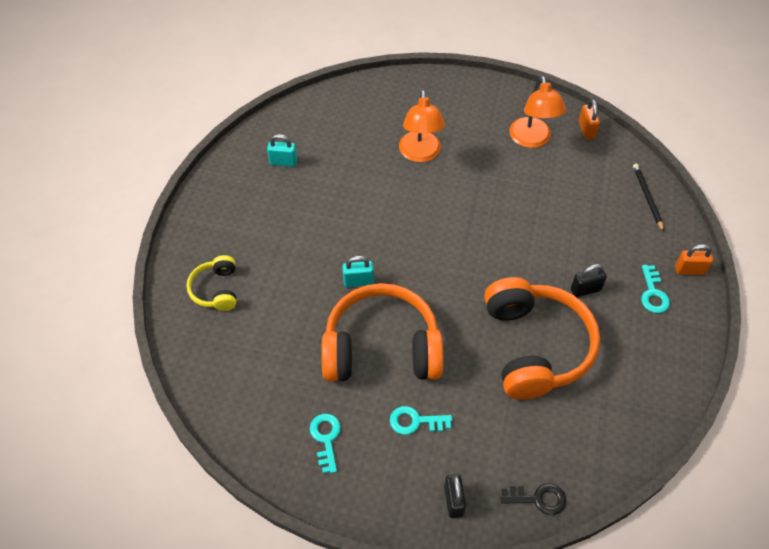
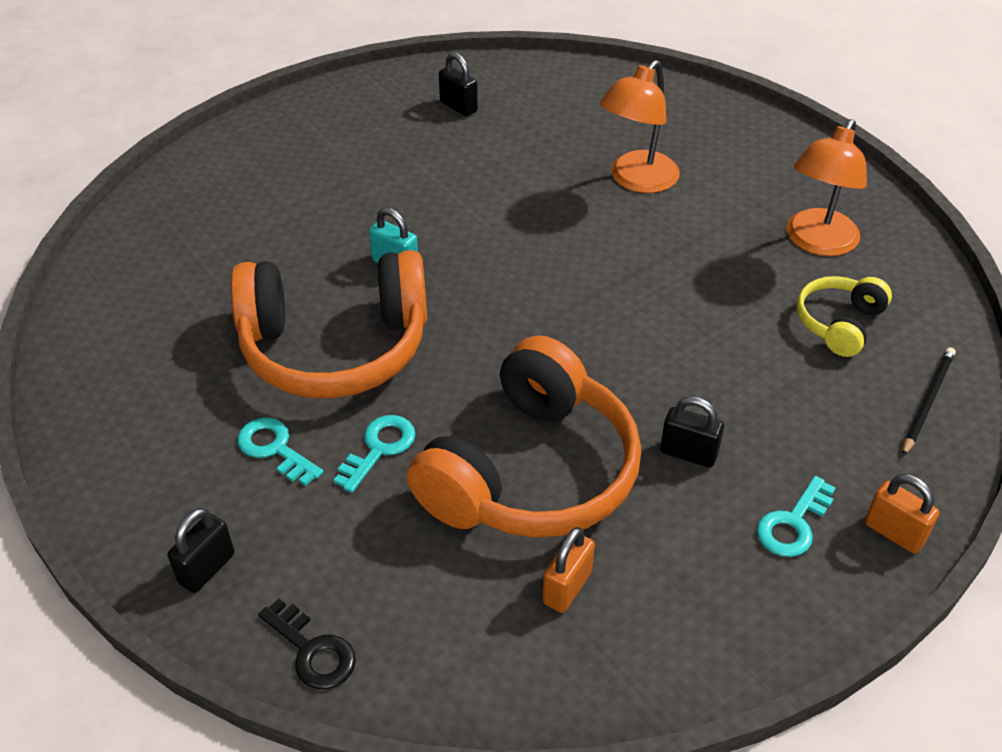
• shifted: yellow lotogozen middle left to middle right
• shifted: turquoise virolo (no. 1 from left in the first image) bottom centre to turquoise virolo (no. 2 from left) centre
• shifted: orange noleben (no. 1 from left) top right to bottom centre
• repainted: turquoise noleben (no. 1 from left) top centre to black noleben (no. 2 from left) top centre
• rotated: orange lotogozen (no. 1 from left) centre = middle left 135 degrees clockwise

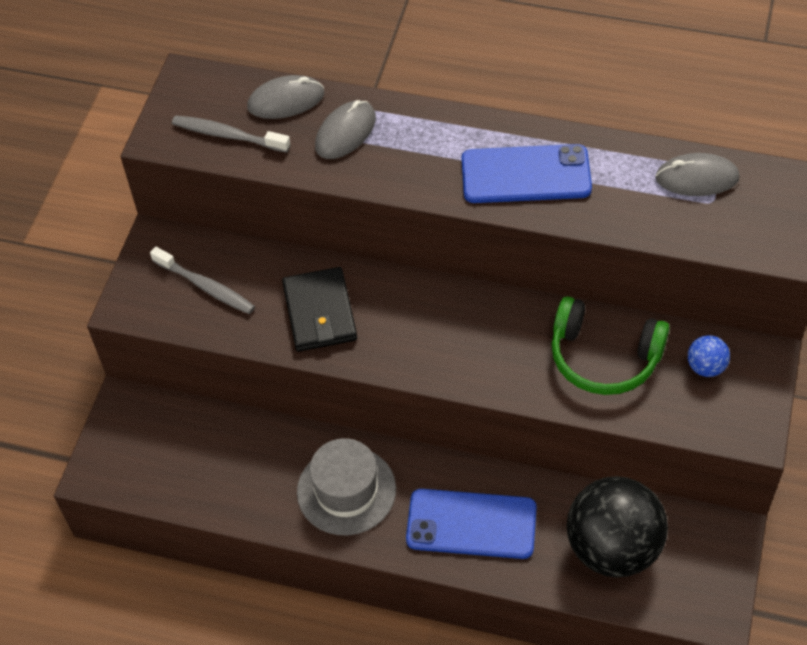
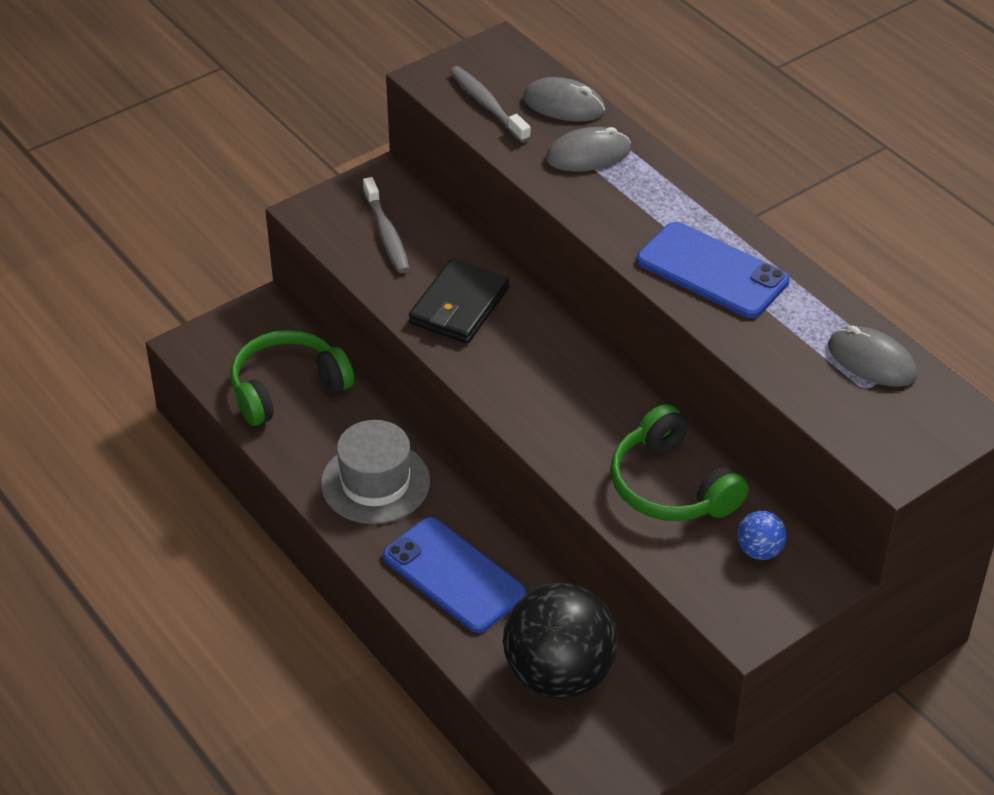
• new: green lotogozen (no. 1 from left) middle left

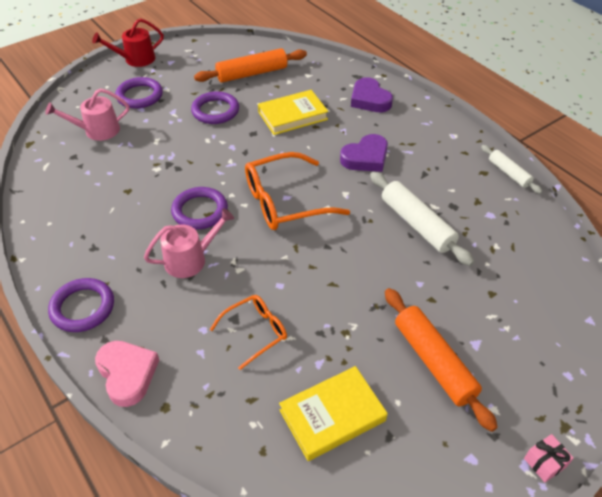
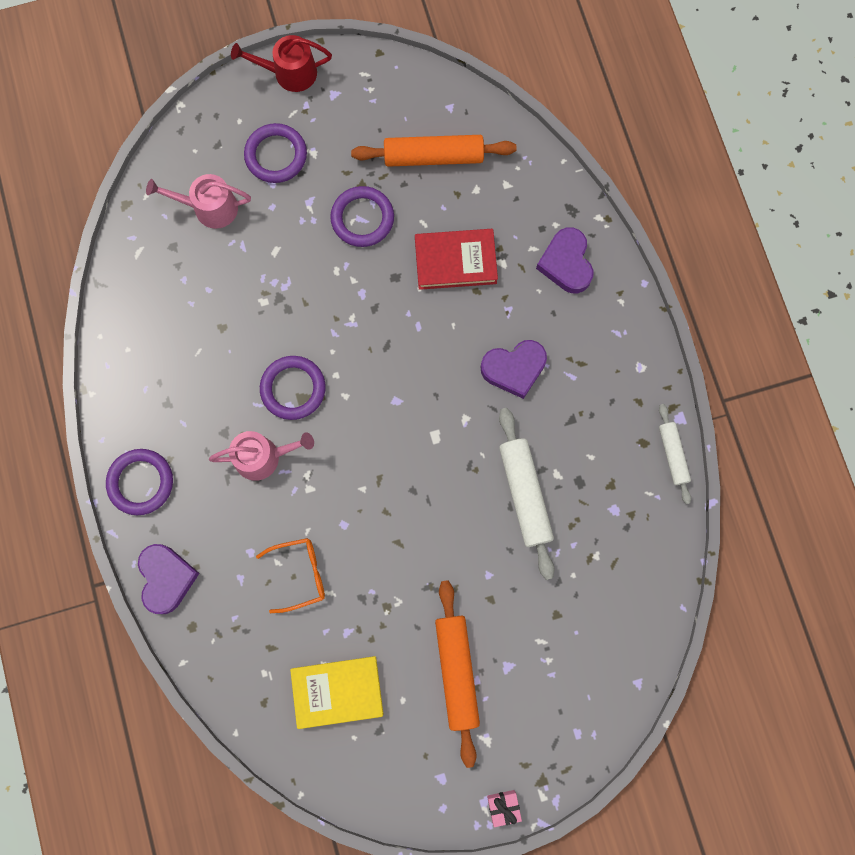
• gone: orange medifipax (no. 2 from left) centre
• repainted: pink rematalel bottom left to purple rematalel (no. 1 from left) bottom left
• repainted: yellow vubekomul (no. 1 from left) top centre to red vubekomul top centre

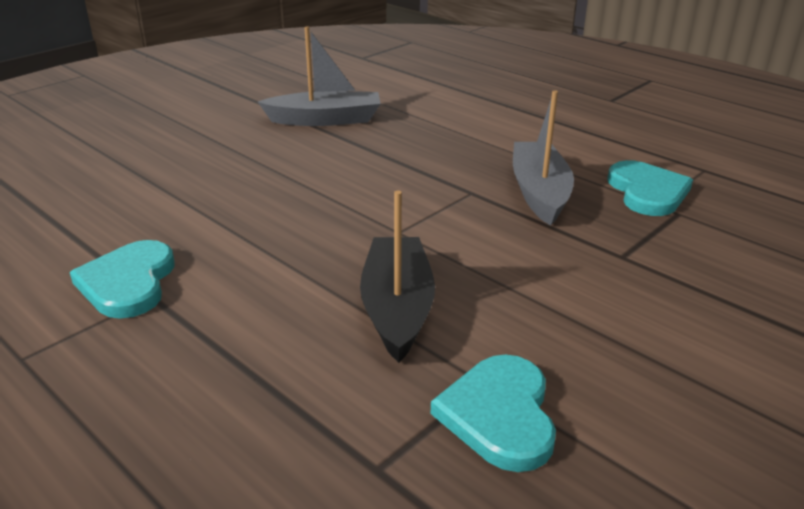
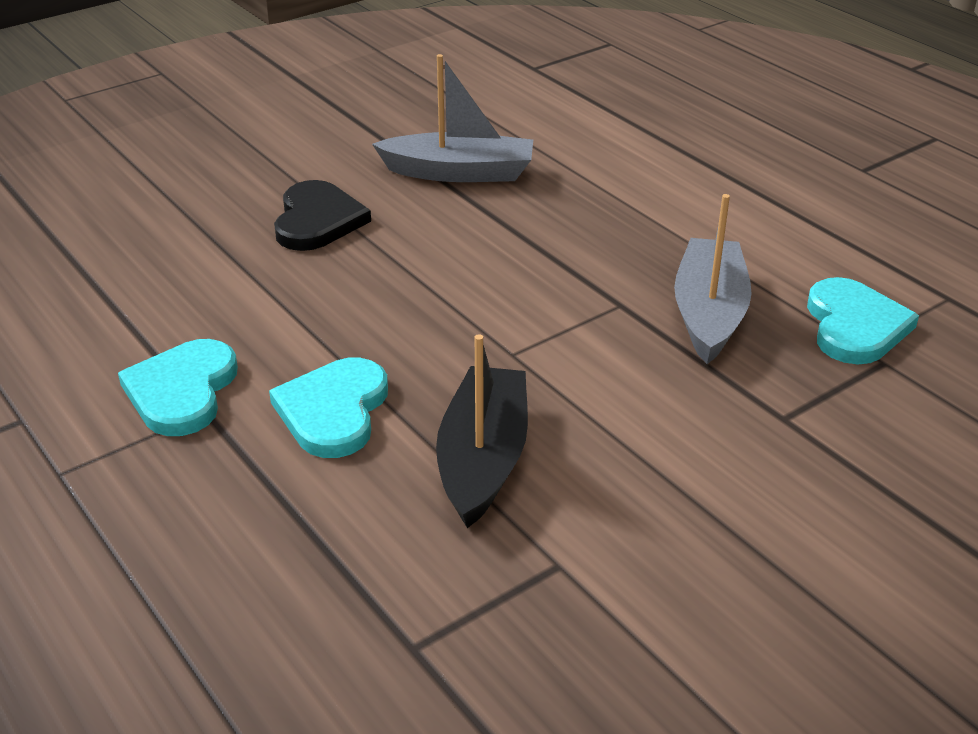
• new: black rematalel top left
• shifted: turquoise rematalel (no. 2 from left) bottom centre to centre

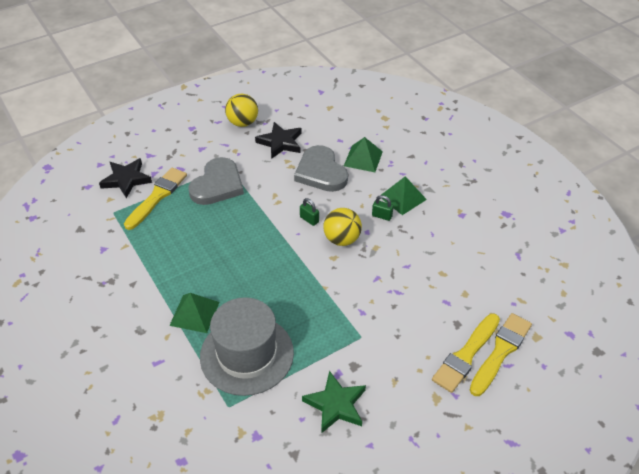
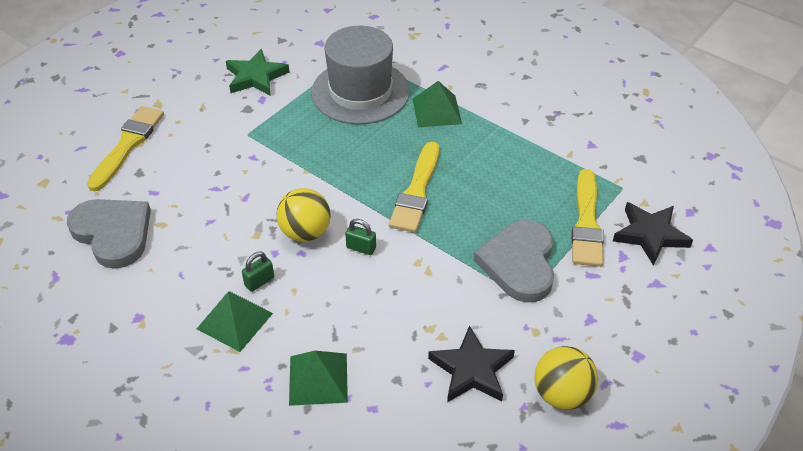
• shifted: grey rematalel (no. 2 from left in the first image) centre to grey rematalel (no. 1 from left) middle left
• shifted: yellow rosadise (no. 3 from left in the first image) bottom right to yellow rosadise (no. 2 from left) centre
• rotated: green noleben (no. 2 from left in the first image) centre = middle left 45 degrees counterclockwise

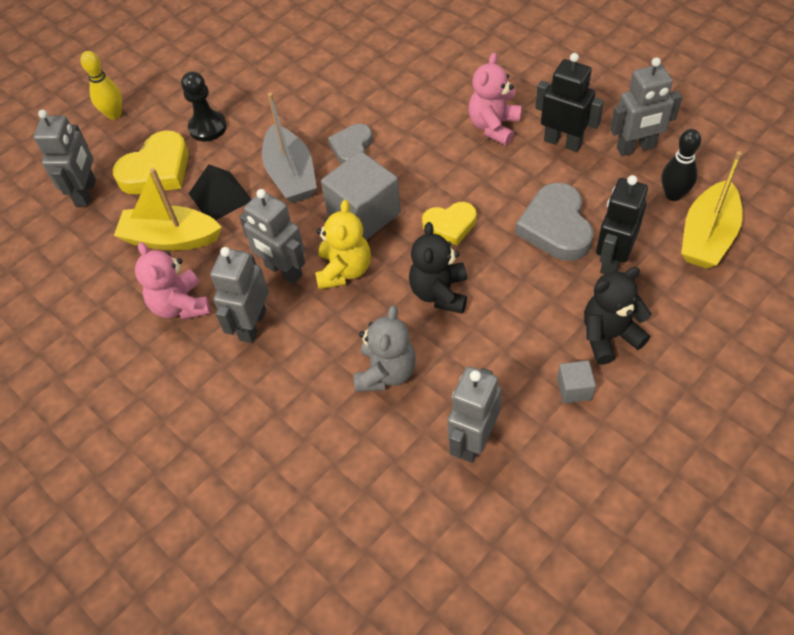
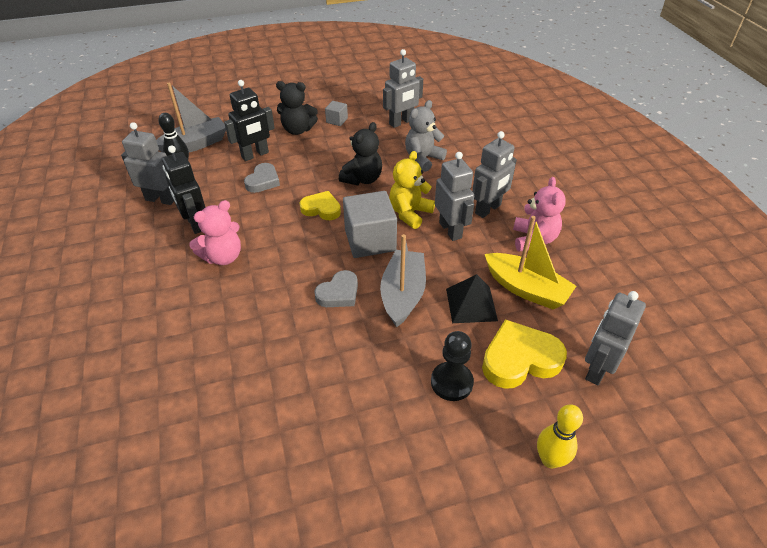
• repainted: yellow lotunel (no. 2 from left) top right to grey lotunel (no. 1 from left) top left
• scaled: grey rematalel (no. 2 from left in the first image) middle right = top centre x0.64

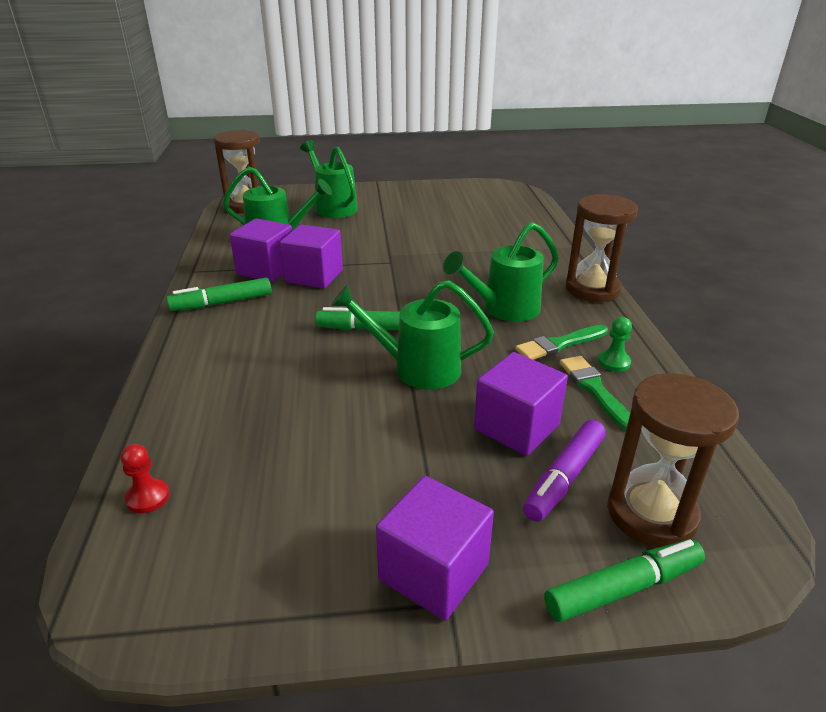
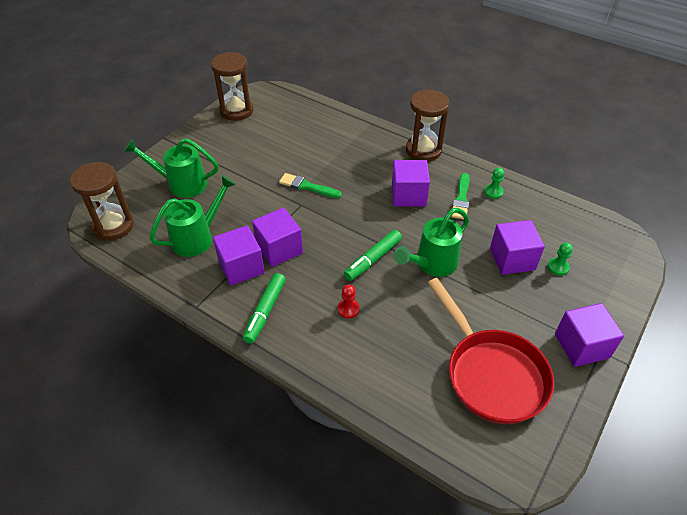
• gone: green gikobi (no. 3 from left) bottom right
• new: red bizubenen bottom right
• shifted: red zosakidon bottom left to centre
• shifted: green rosadise (no. 2 from left in the first image) middle right to green rosadise (no. 1 from left) centre
• shifted: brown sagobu (no. 3 from left in the first image) middle right to brown sagobu (no. 2 from left) top centre
• swapped: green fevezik (no. 4 from left) centre to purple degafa (no. 3 from left) centre
• swapped: purple gikobi middle right to green zosakidon (no. 2 from left) middle right

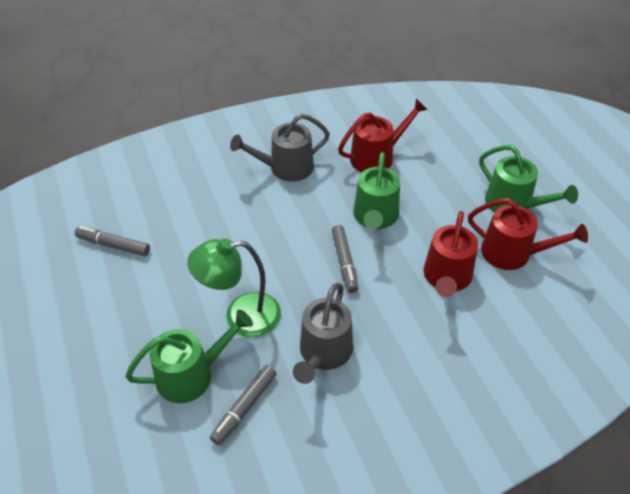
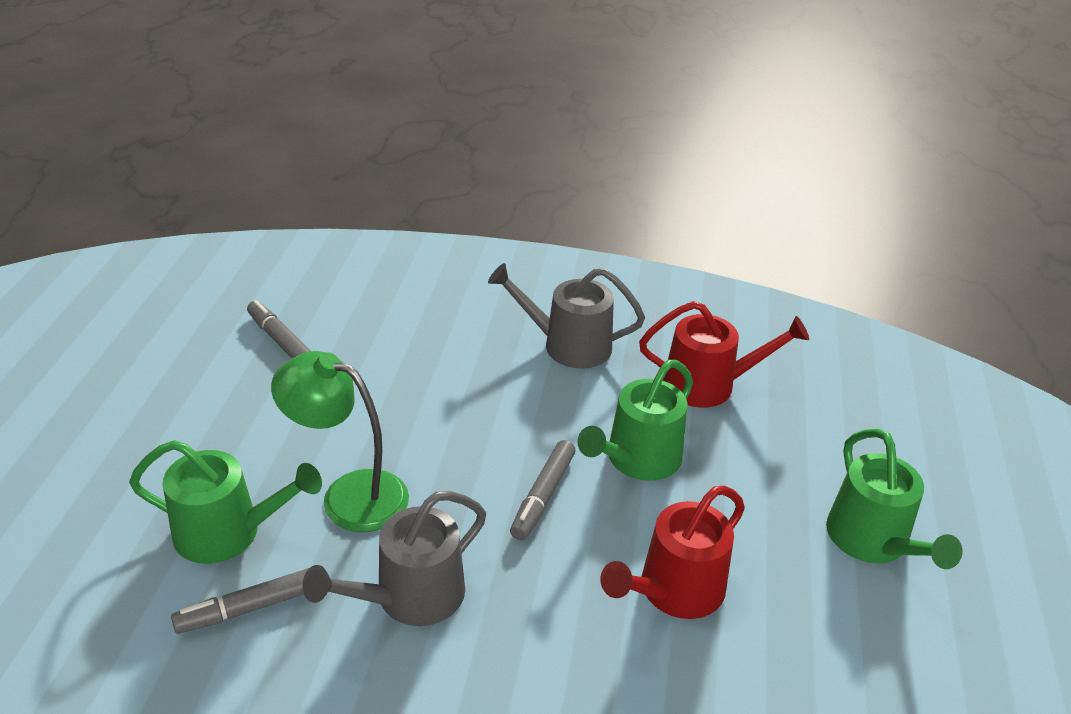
• gone: red fevezik (no. 3 from left) middle right

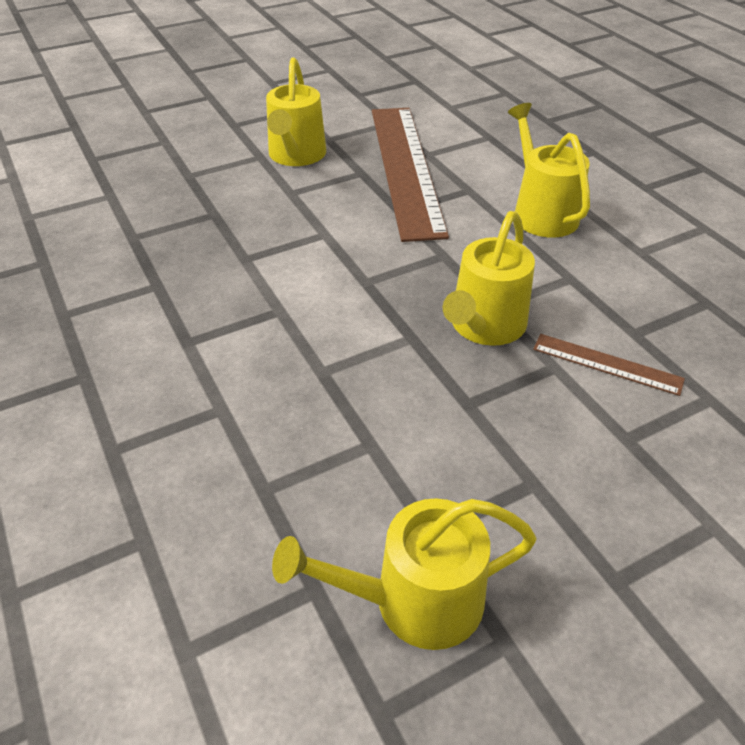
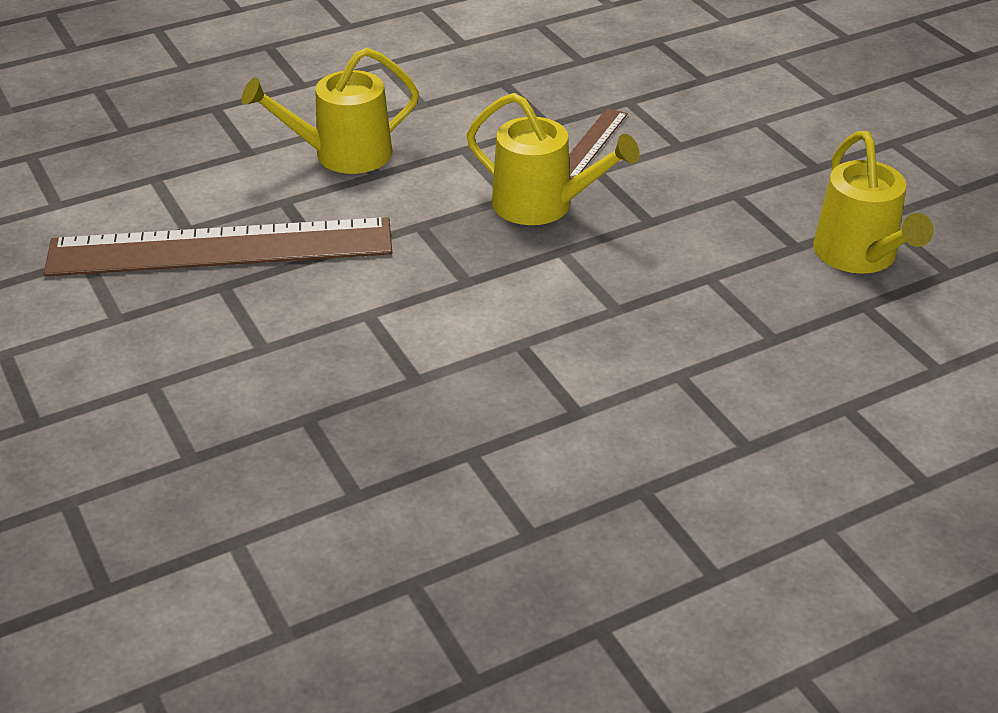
• gone: yellow fevezik (no. 1 from left) top centre

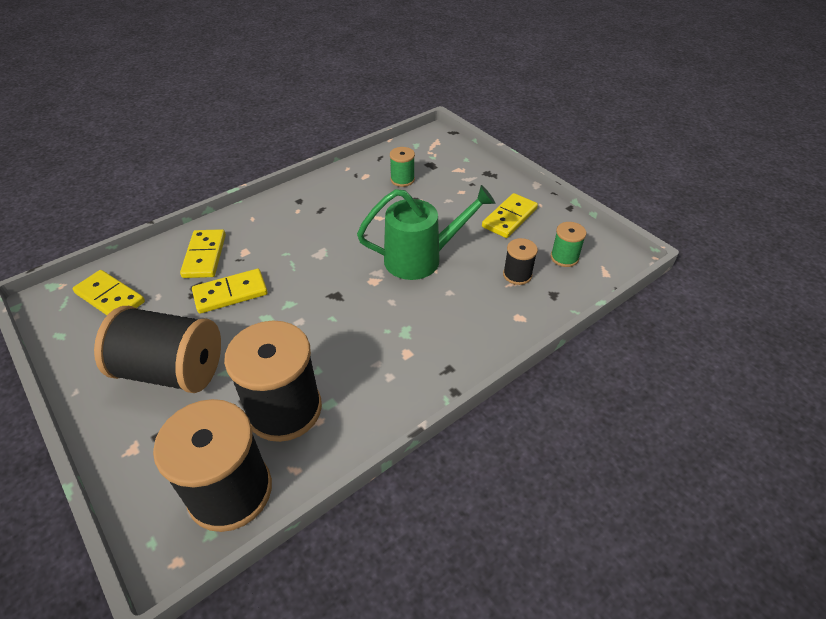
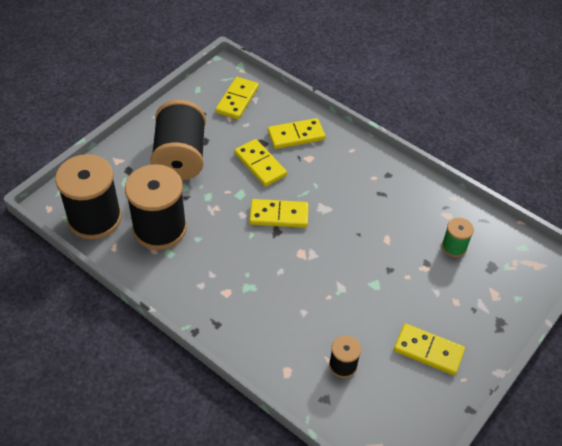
• gone: green fevezik centre
• gone: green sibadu (no. 2 from left) middle right
• new: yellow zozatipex (no. 3 from left) centre

